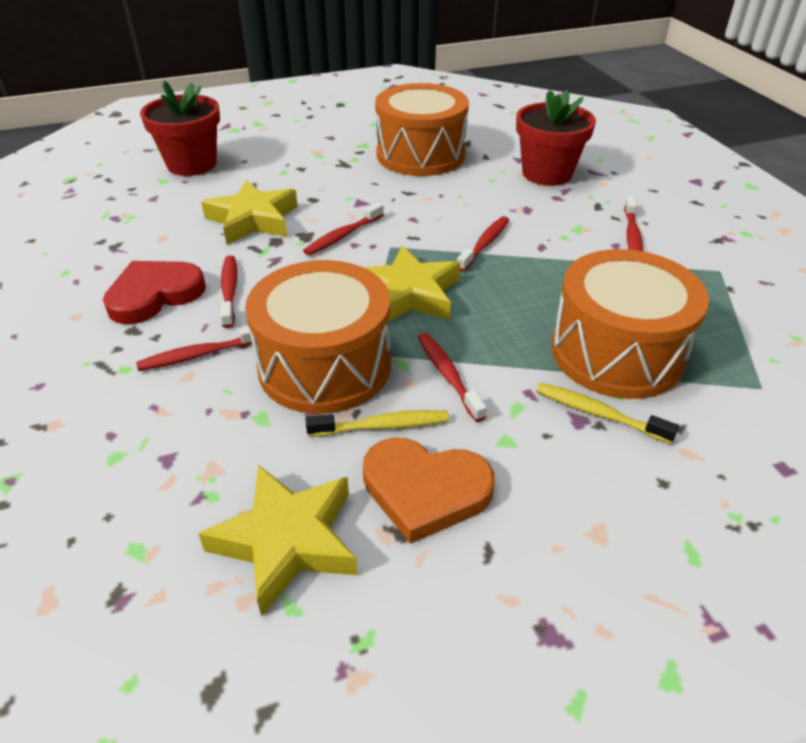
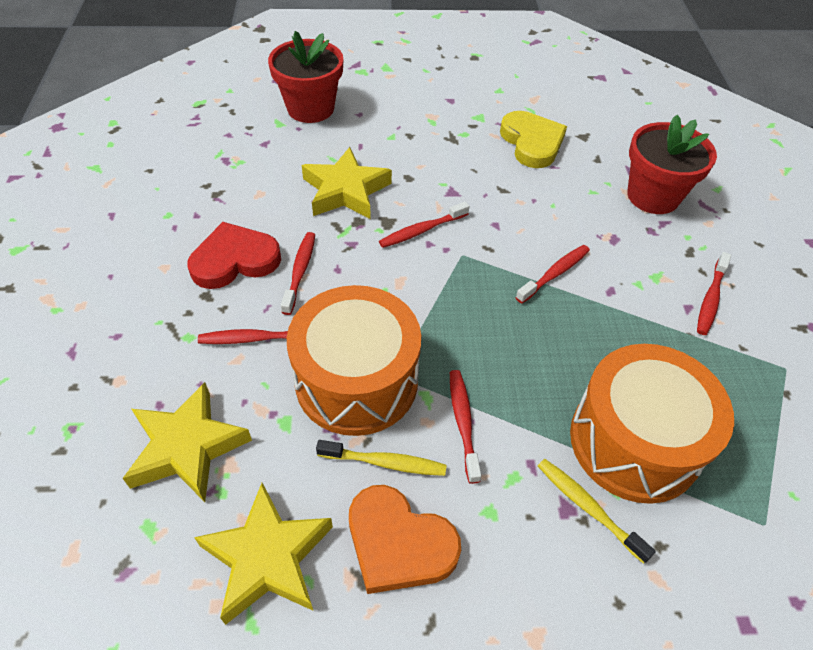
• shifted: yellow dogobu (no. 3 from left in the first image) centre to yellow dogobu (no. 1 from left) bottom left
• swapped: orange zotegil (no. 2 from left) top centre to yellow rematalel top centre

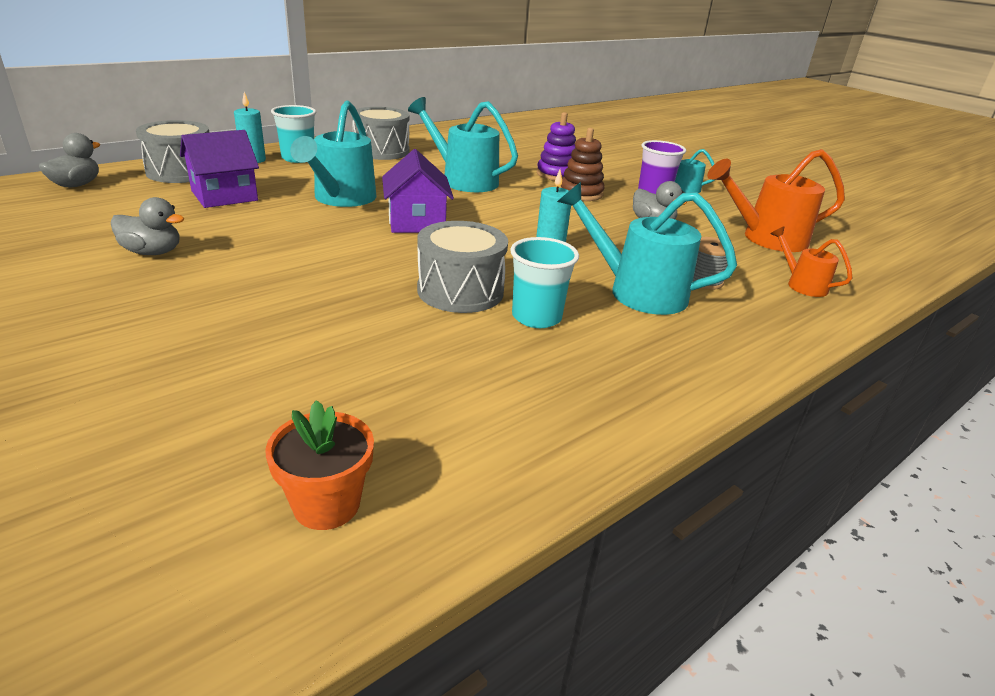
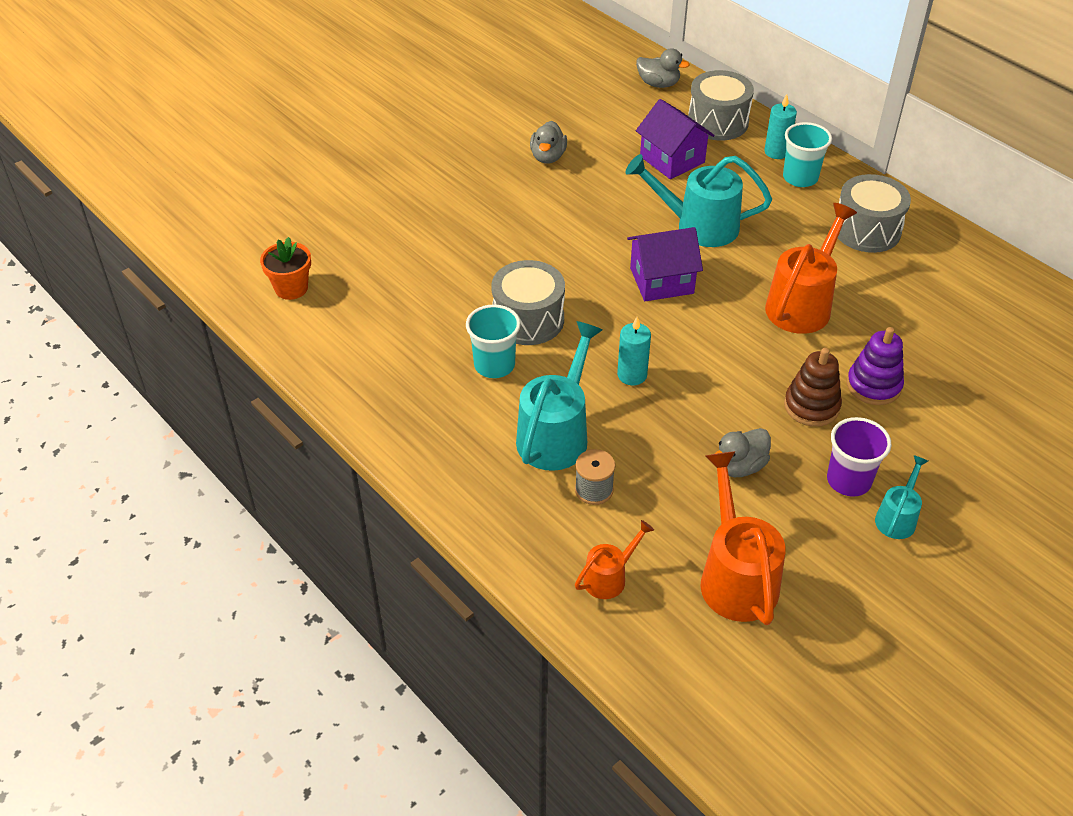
• repainted: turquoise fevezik (no. 2 from left) top centre to orange fevezik (no. 3 from left) top right

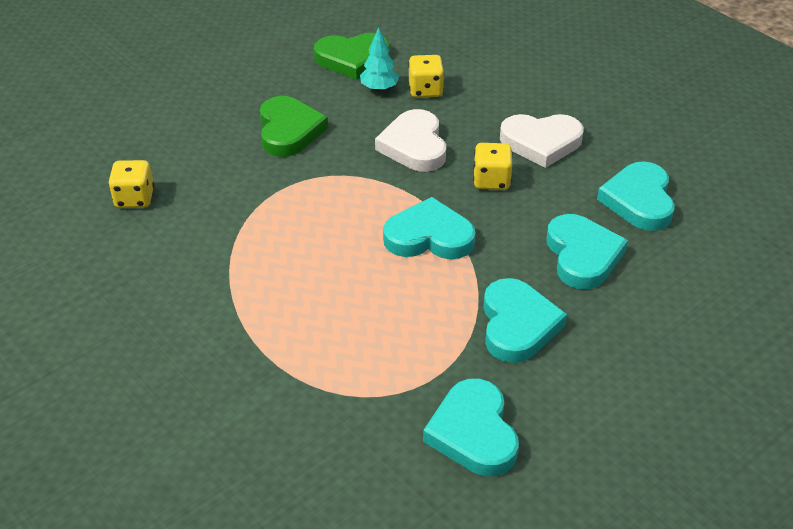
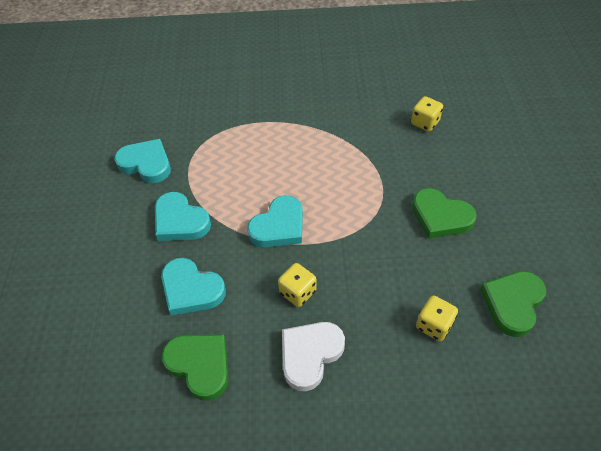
• gone: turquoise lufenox top centre
• gone: white rematalel (no. 1 from left) top centre
• repainted: turquoise rematalel (no. 5 from left) middle right to green rematalel (no. 1 from left) bottom left

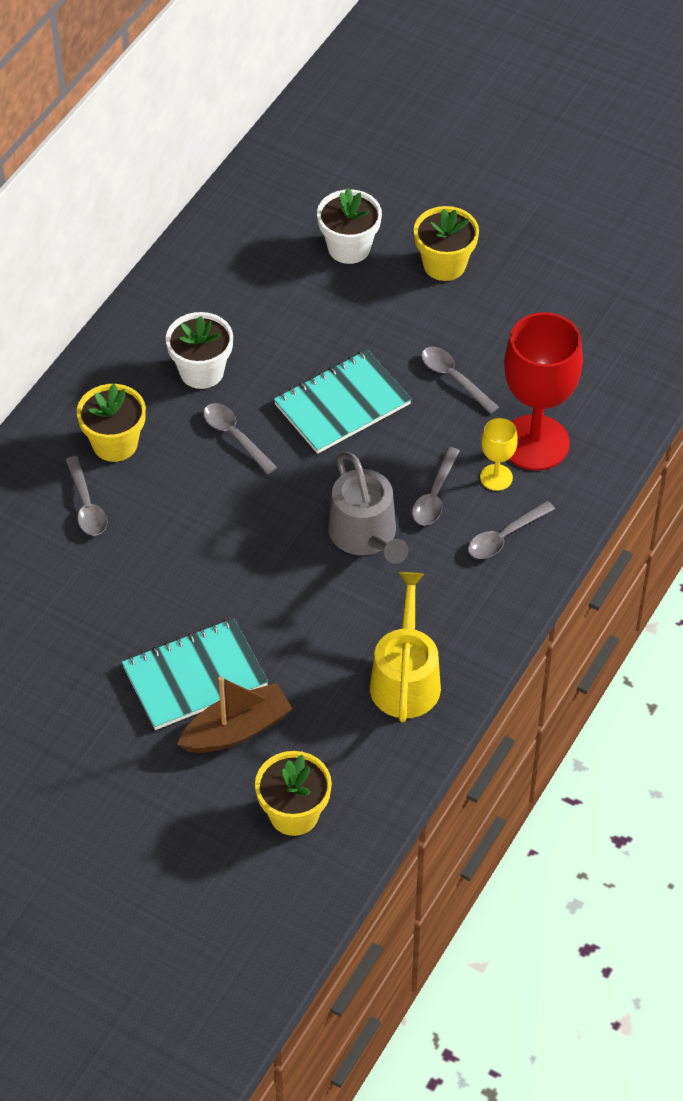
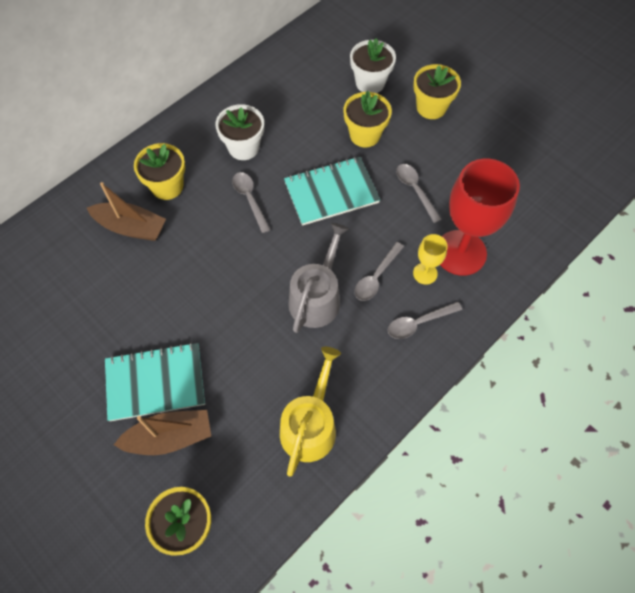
• new: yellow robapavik (no. 3 from left) top centre
• swapped: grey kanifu (no. 1 from left) middle left to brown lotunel (no. 1 from left) middle left
• rotated: grey fevezik centre = centre 150 degrees counterclockwise

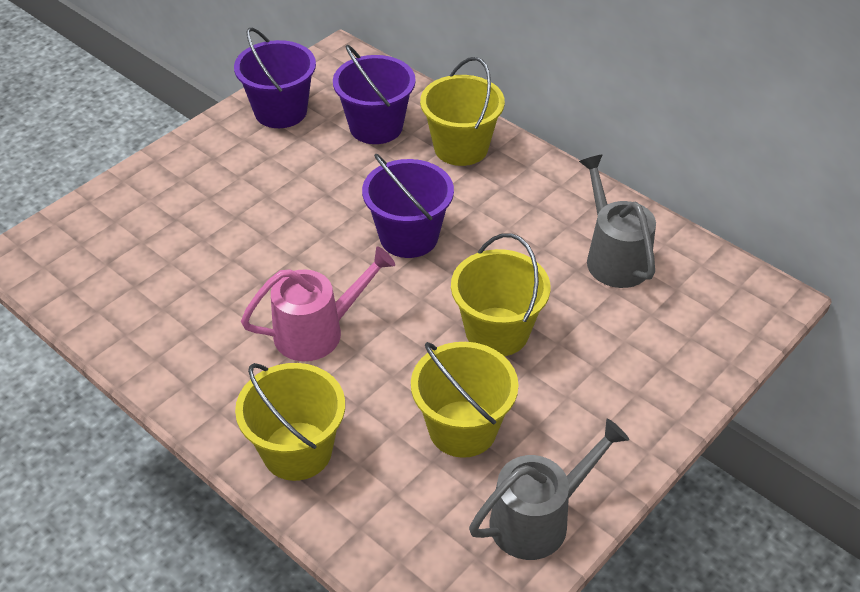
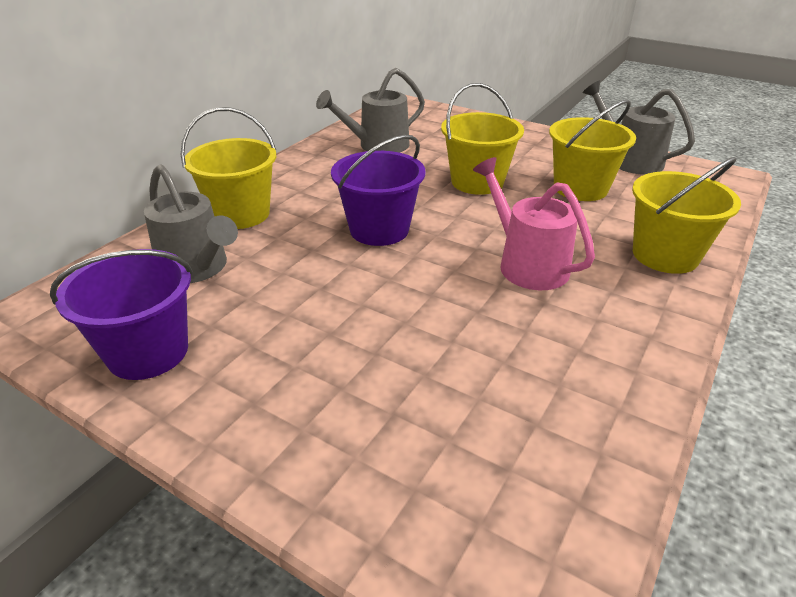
• swapped: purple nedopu (no. 2 from left) top centre to grey fevezik (no. 1 from left) middle left

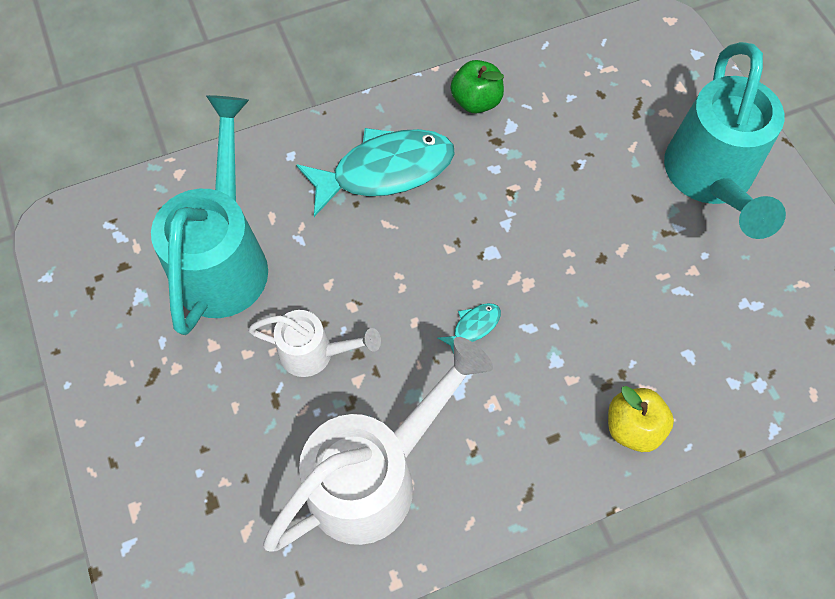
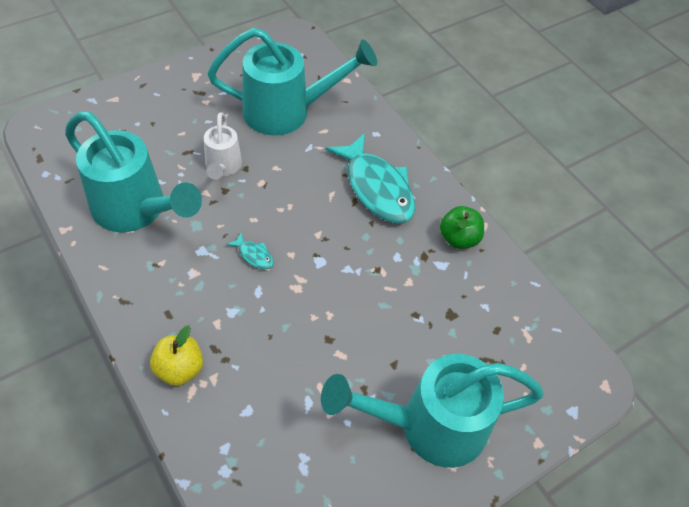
• repainted: white fevezik (no. 2 from left) bottom centre to turquoise fevezik (no. 1 from left) middle left

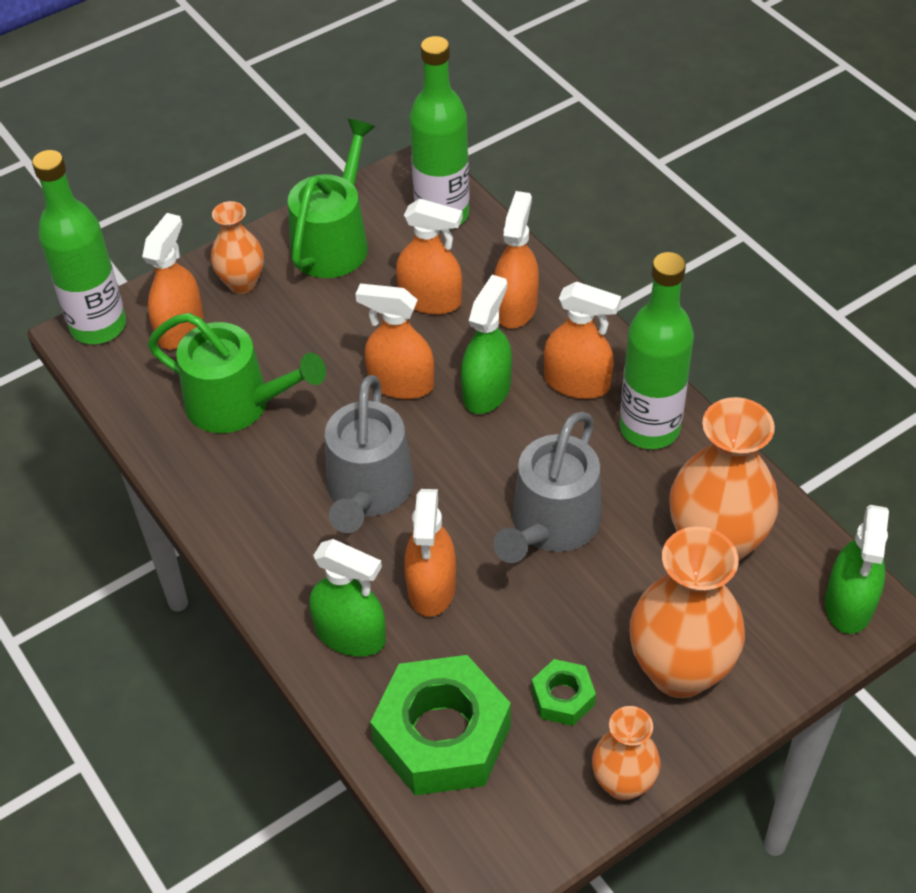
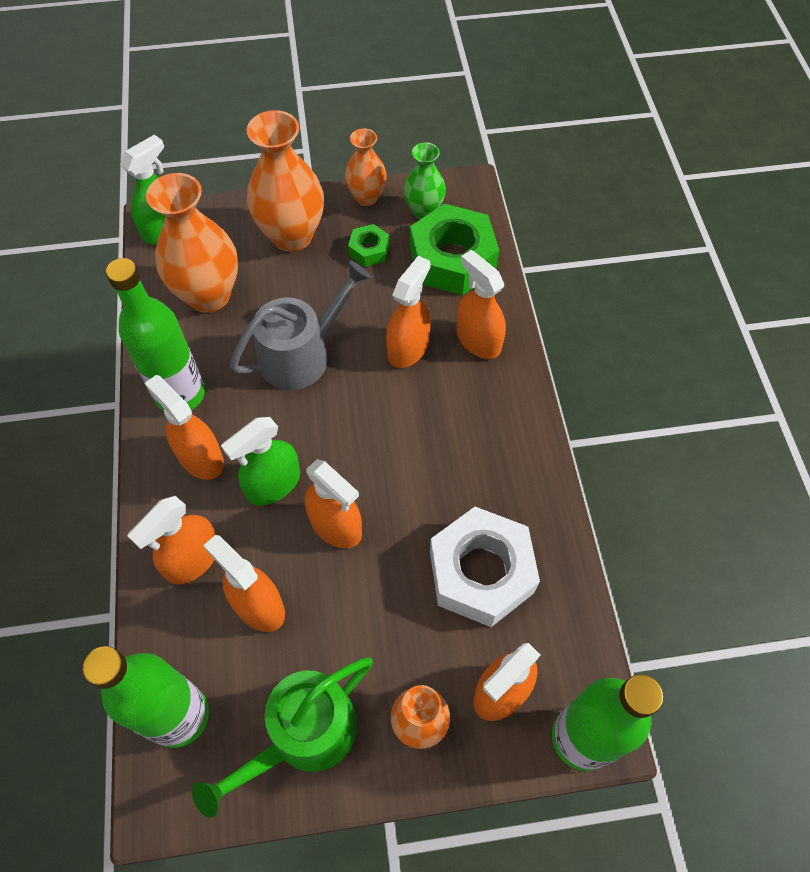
• gone: grey fevezik (no. 1 from left) centre
• new: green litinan top centre
• swapped: green fevezik (no. 1 from left) middle left to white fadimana centre
• repainted: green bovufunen (no. 1 from left) bottom centre to orange bovufunen (no. 6 from left) centre

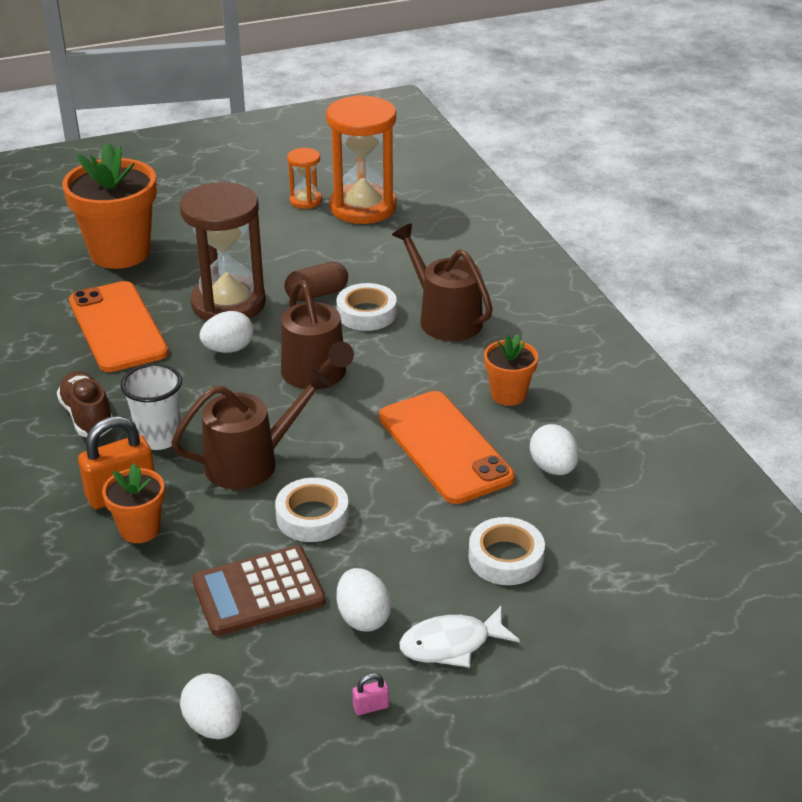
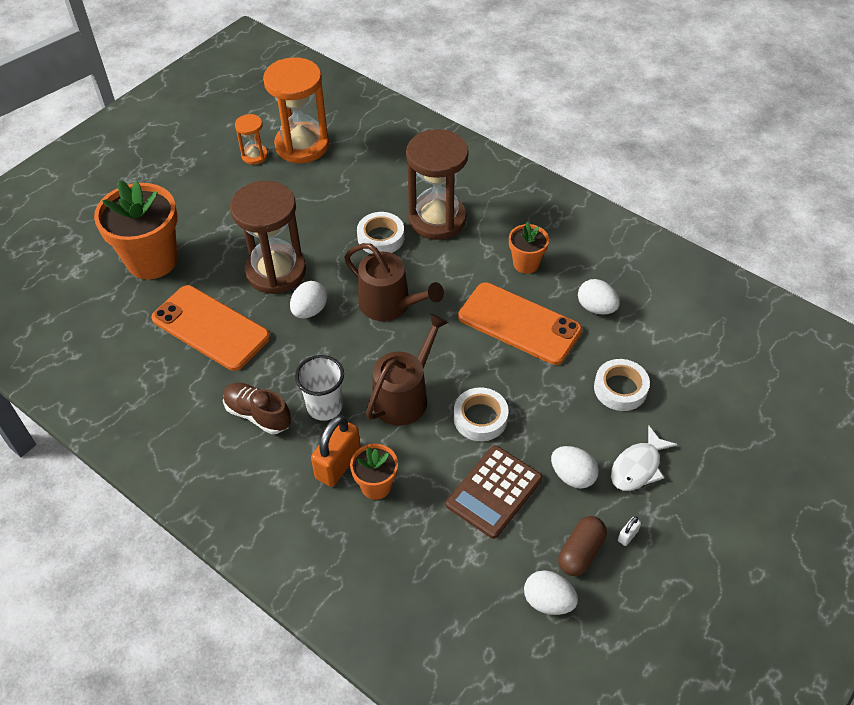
• shifted: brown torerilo centre to bottom right
• swapped: brown fevezik (no. 3 from left) centre to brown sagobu (no. 2 from left) top centre
• repainted: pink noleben bottom centre to white noleben bottom right

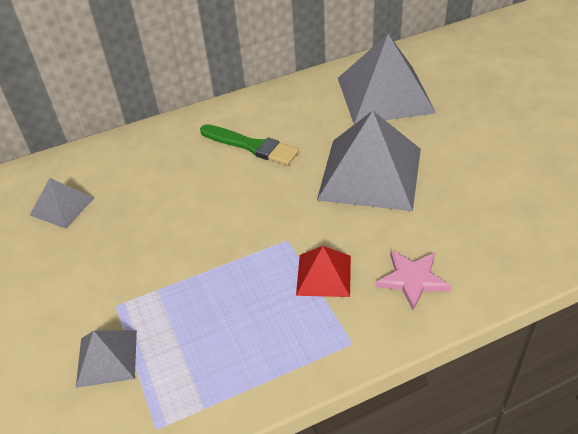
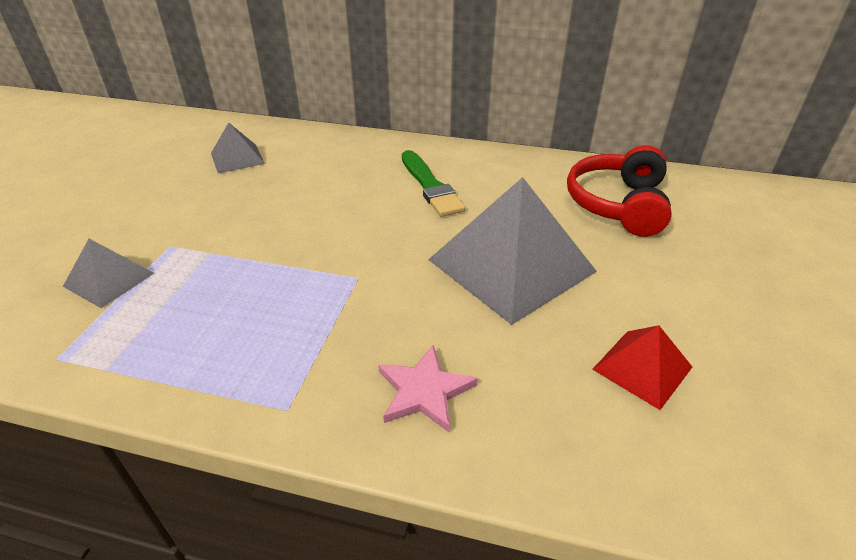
• shifted: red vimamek centre to middle right
• swapped: grey vimamek (no. 4 from left) top right to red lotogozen middle right

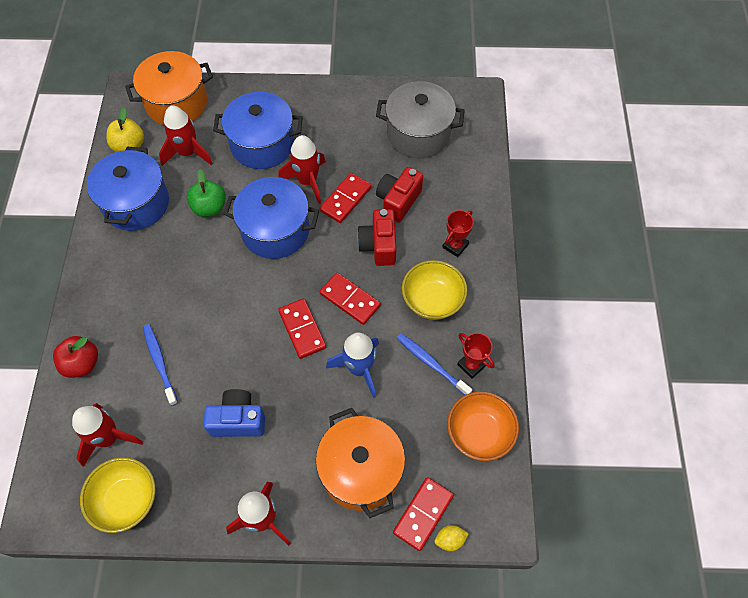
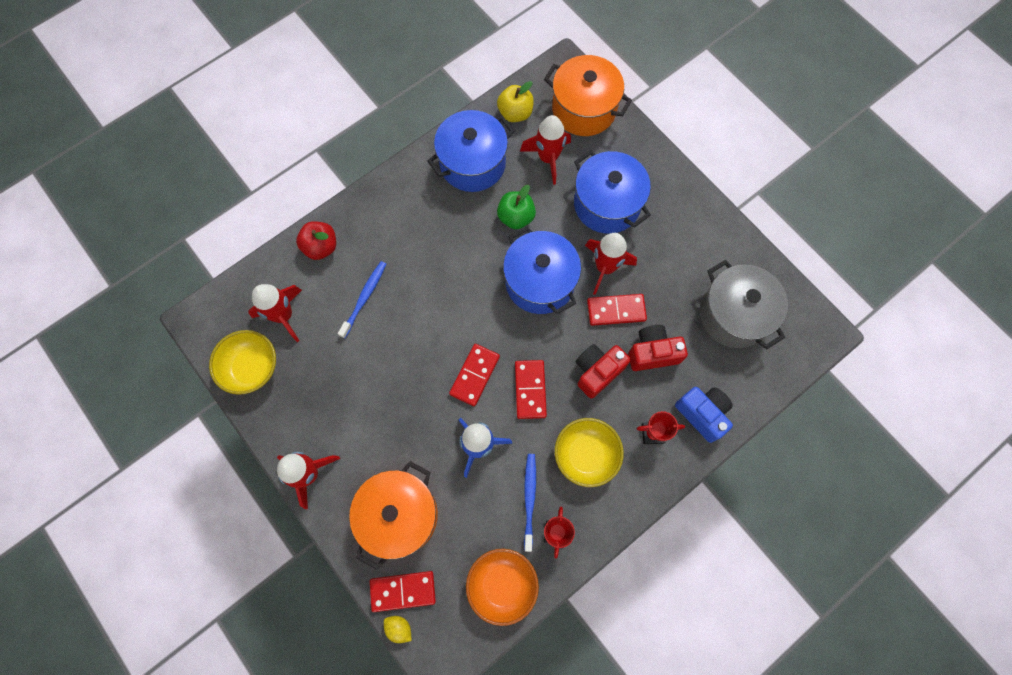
• shifted: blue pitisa bottom left to middle right

